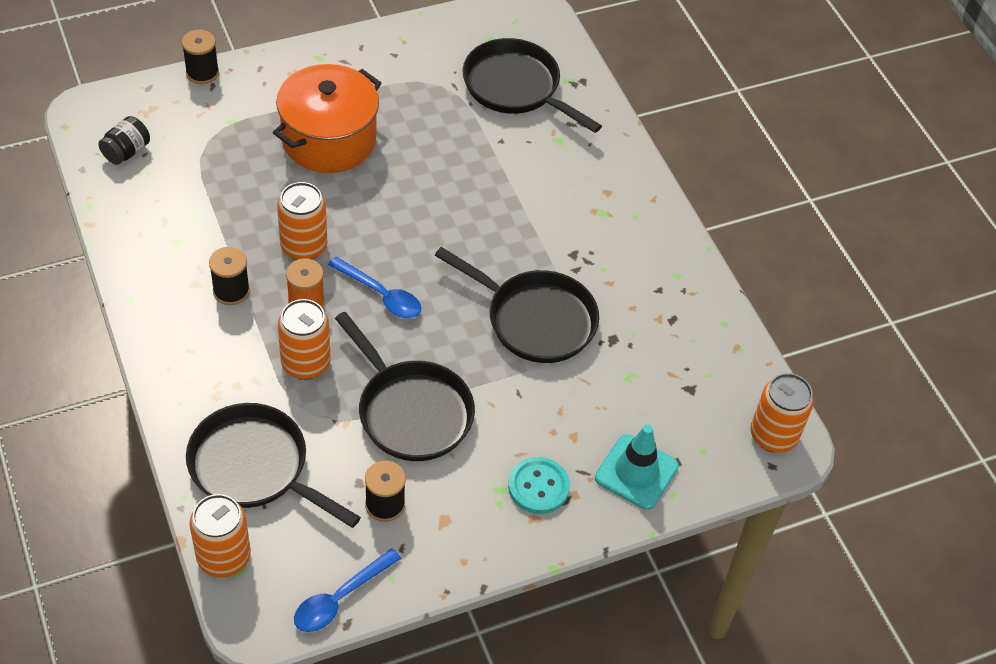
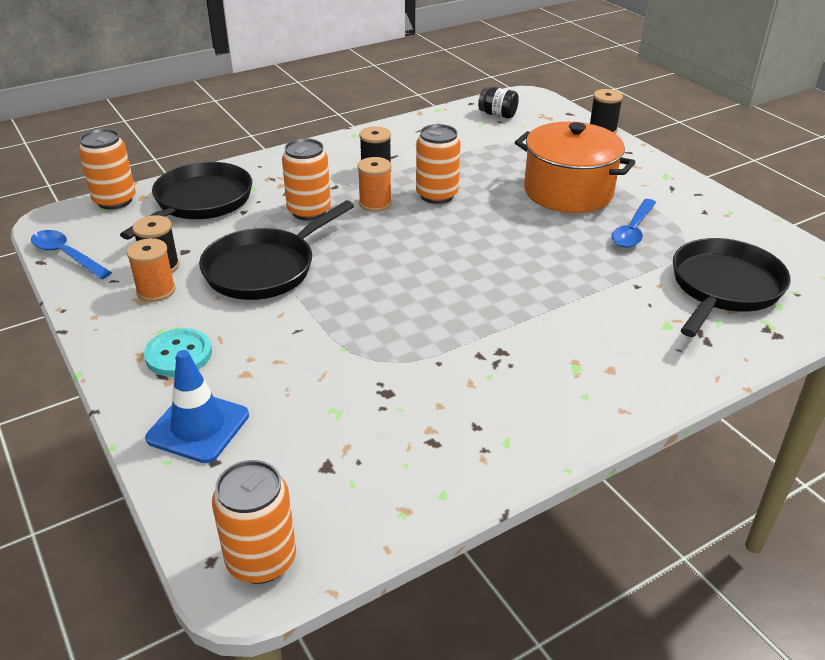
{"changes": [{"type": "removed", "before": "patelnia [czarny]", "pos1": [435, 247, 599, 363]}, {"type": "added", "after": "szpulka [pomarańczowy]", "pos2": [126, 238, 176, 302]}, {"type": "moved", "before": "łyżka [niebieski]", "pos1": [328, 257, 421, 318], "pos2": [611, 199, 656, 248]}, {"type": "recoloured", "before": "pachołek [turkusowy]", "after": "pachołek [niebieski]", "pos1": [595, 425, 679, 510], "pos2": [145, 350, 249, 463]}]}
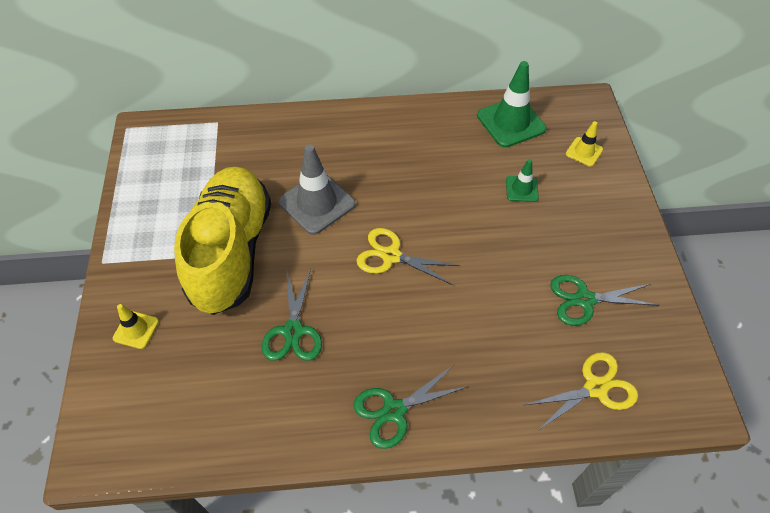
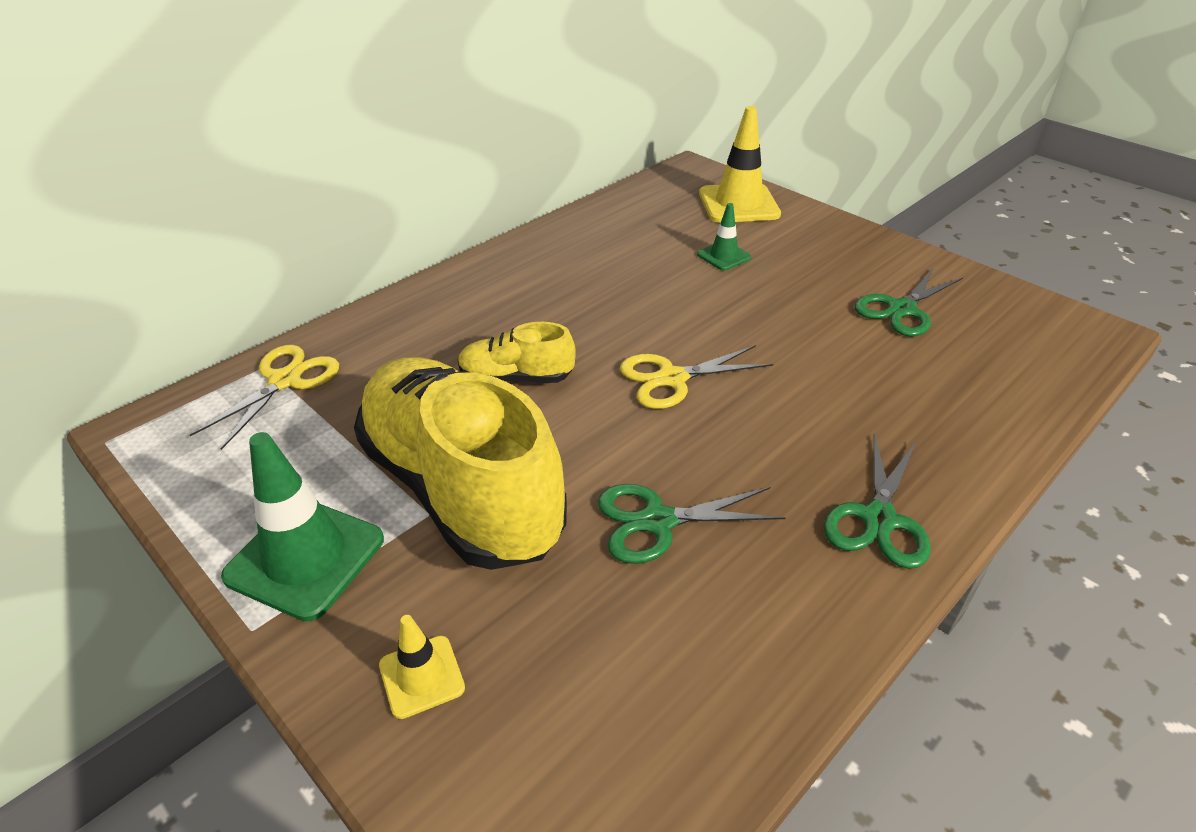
{"changes": [{"type": "moved", "before": "pachołek [zielony]", "pos1": [477, 61, 547, 148], "pos2": [221, 432, 384, 621]}, {"type": "moved", "before": "nożyczki [żółty]", "pos1": [525, 352, 638, 430], "pos2": [190, 345, 339, 450]}, {"type": "replaced", "before": "pachołek [szary]", "after": "but [żółty]", "pos1": [279, 144, 355, 235], "pos2": [458, 322, 576, 383]}, {"type": "turned", "before": "nożyczki [zielony]", "pos1": [262, 269, 322, 361], "pos2": [598, 484, 785, 564], "turn": 120}, {"type": "resized", "before": "pachołek [żółty]", "pos1": [566, 121, 603, 167], "pos2": [699, 106, 781, 223], "scale": 1.88}]}
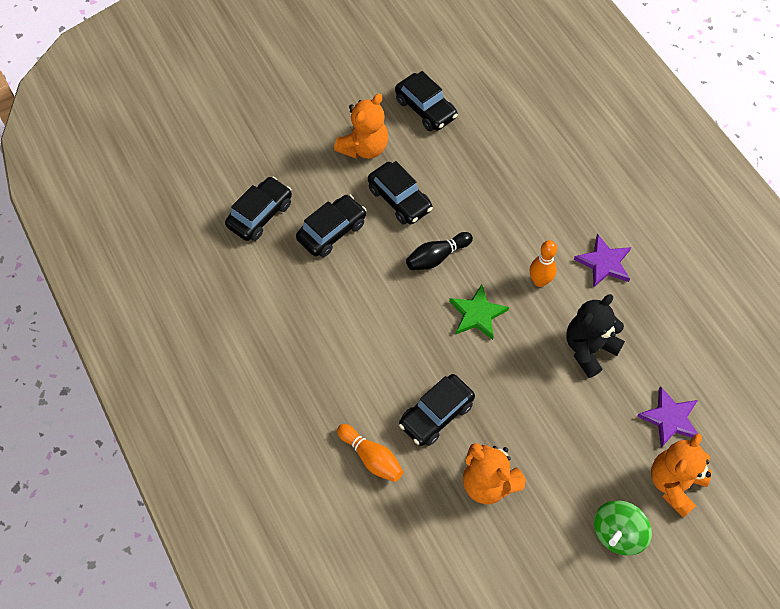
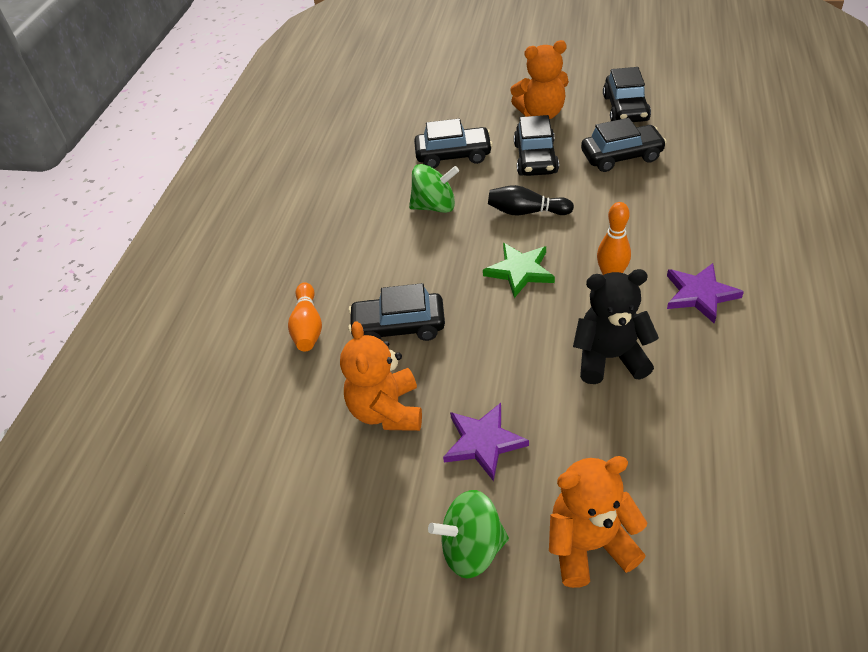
{"changes": [{"type": "added", "after": "bączek [zielony]", "pos2": [409, 164, 459, 213]}, {"type": "moved", "before": "samochód [czarny]", "pos1": [225, 176, 292, 241], "pos2": [581, 118, 667, 172]}, {"type": "moved", "before": "gwiazda [fioletowy]", "pos1": [637, 386, 698, 447], "pos2": [443, 403, 529, 481]}]}
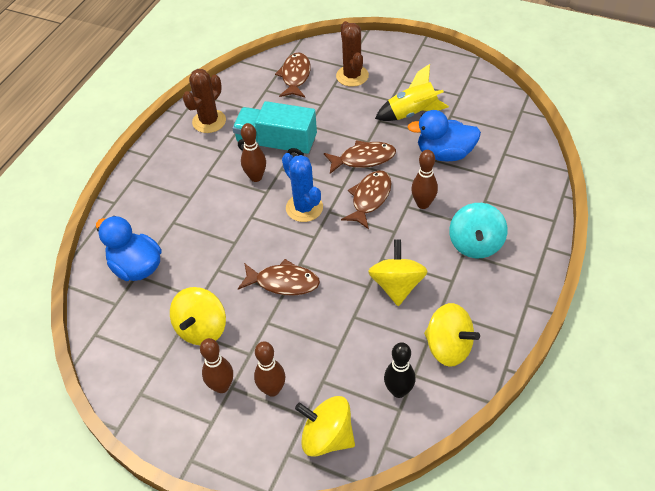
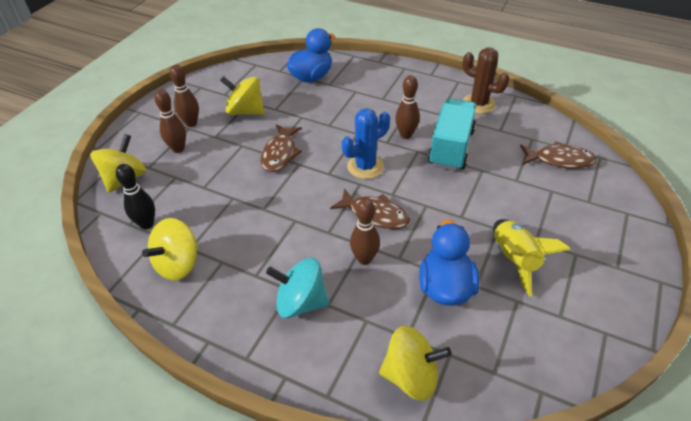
{"changes": [{"type": "removed", "before": "ryba [brązowy]", "pos1": [324, 140, 396, 174]}, {"type": "removed", "before": "kaktus [brązowy]", "pos1": [336, 21, 369, 87]}, {"type": "moved", "before": "bączek [żółty]", "pos1": [368, 239, 428, 306], "pos2": [379, 326, 452, 401]}]}
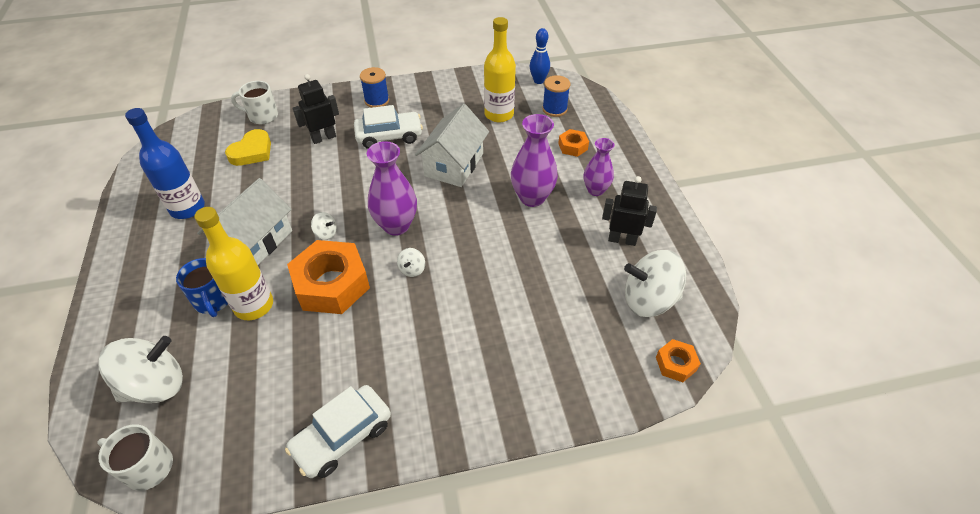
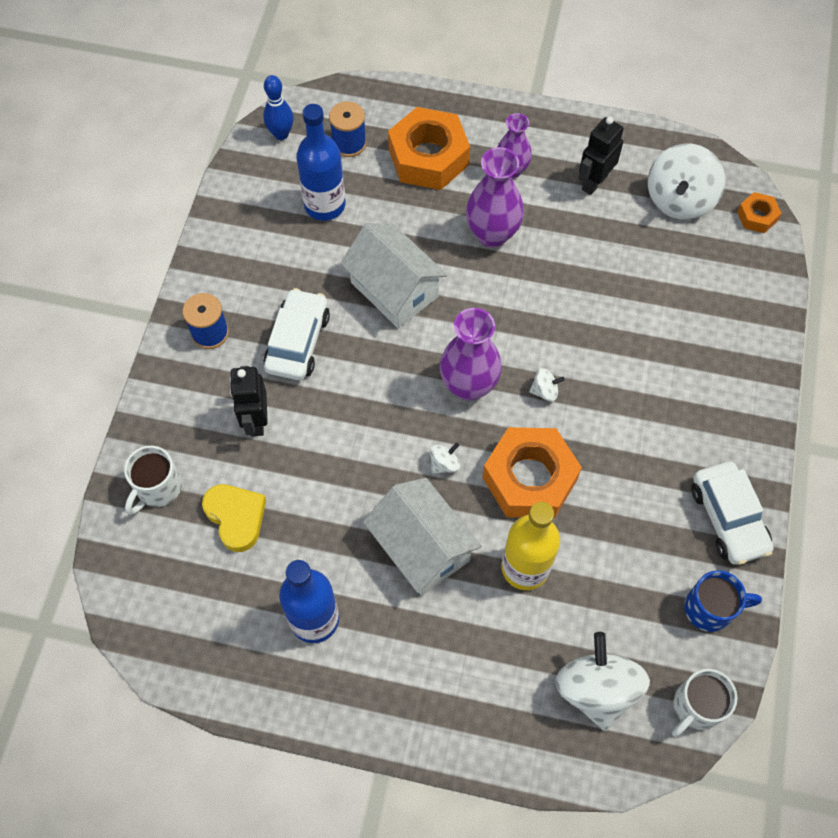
{"changes": [{"type": "moved", "before": "kubek [niebieski]", "pos1": [176, 258, 228, 317], "pos2": [685, 570, 762, 632]}, {"type": "recoloured", "before": "butelka [żółty]", "after": "butelka [niebieski]", "pos1": [484, 17, 516, 122], "pos2": [296, 104, 346, 221]}, {"type": "turned", "before": "bączek [biały]", "pos1": [397, 248, 425, 277], "pos2": [529, 368, 565, 402], "turn": -45}, {"type": "resized", "before": "nakrętka [pomarańczowy]", "pos1": [558, 129, 589, 157], "pos2": [388, 107, 470, 190], "scale": 2.1}]}
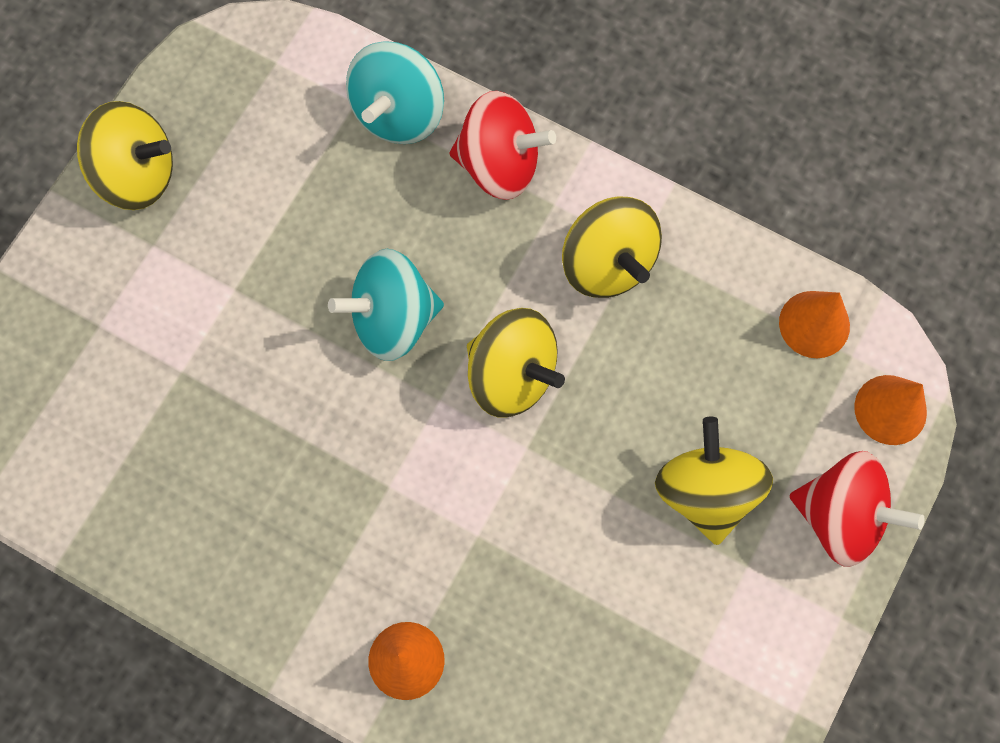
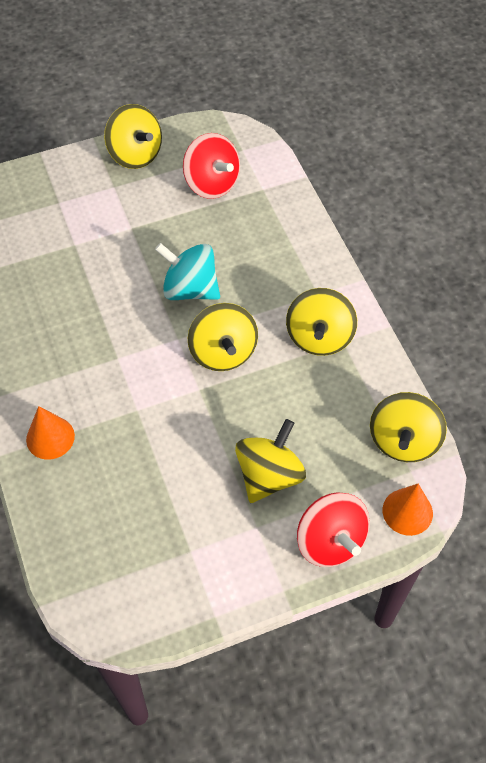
{"changes": [{"type": "removed", "before": "bączek [turkusowy]", "pos1": [346, 41, 444, 144]}, {"type": "moved", "before": "bączek [czerwony]", "pos1": [450, 91, 556, 200], "pos2": [183, 133, 240, 199]}, {"type": "replaced", "before": "stożek [pomarańczowy]", "after": "bączek [żółty]", "pos1": [779, 291, 850, 358], "pos2": [370, 392, 447, 462]}]}
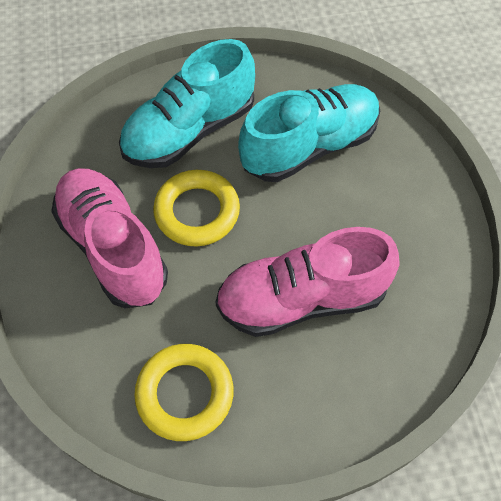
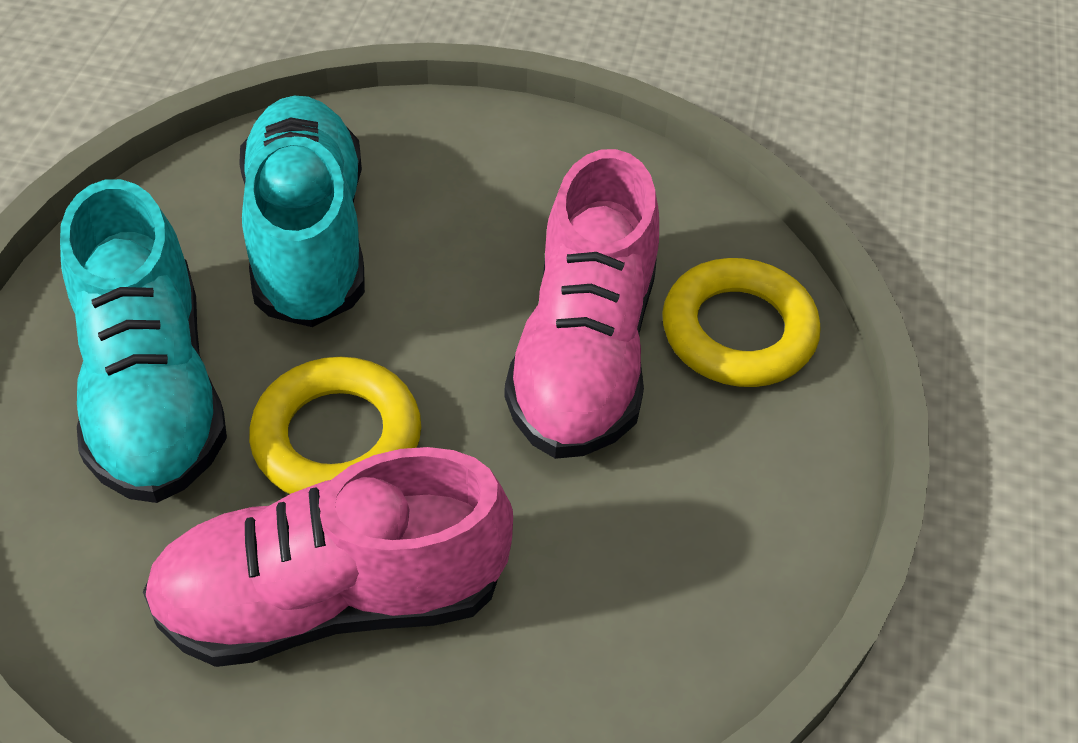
{"changes": [{"type": "moved", "before": "pierścień [żółty]", "pos1": [134, 344, 234, 441], "pos2": [662, 258, 821, 387]}]}
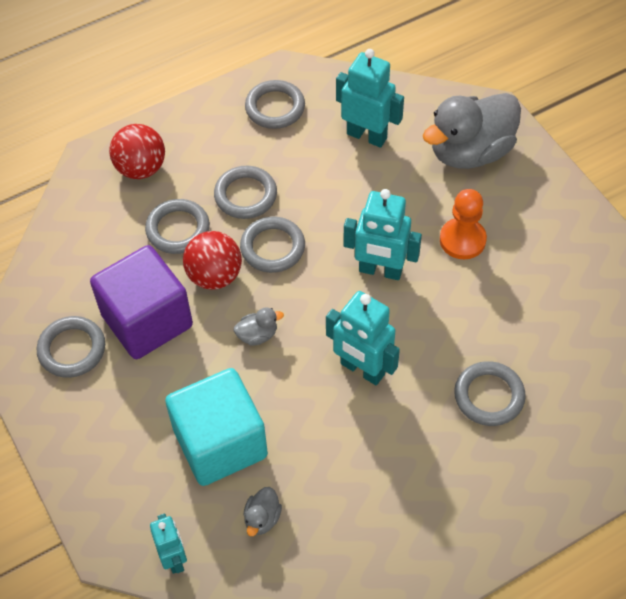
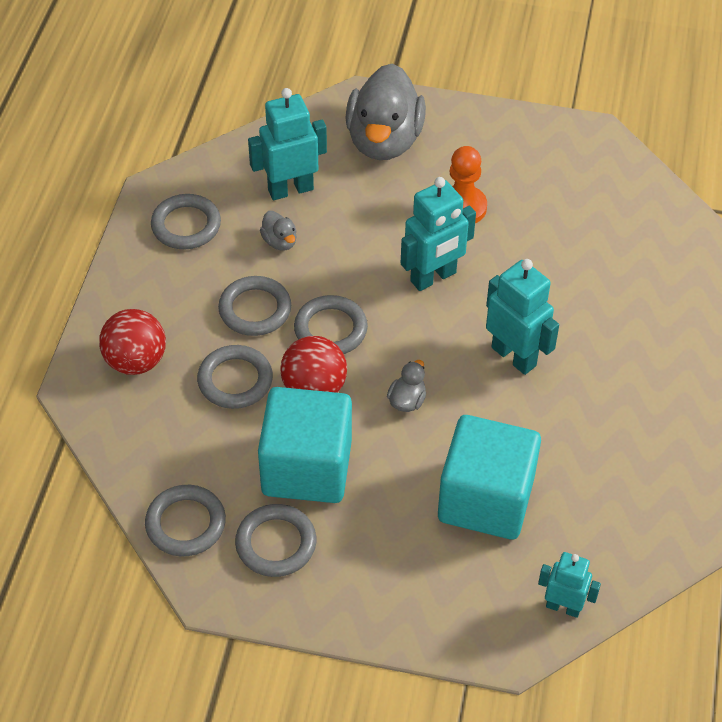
{"changes": [{"type": "moved", "before": "kaczka [szary]", "pos1": [244, 487, 282, 536], "pos2": [260, 211, 297, 251]}, {"type": "moved", "before": "pierścień [szary]", "pos1": [454, 361, 526, 426], "pos2": [145, 485, 226, 556]}, {"type": "recoloured", "before": "sześcian [fioletowy]", "after": "sześcian [turkusowy]", "pos1": [90, 245, 193, 359], "pos2": [258, 387, 352, 503]}, {"type": "turned", "before": "robot [turkusowy]", "pos1": [326, 291, 400, 385], "pos2": [486, 259, 559, 375], "turn": -120}]}
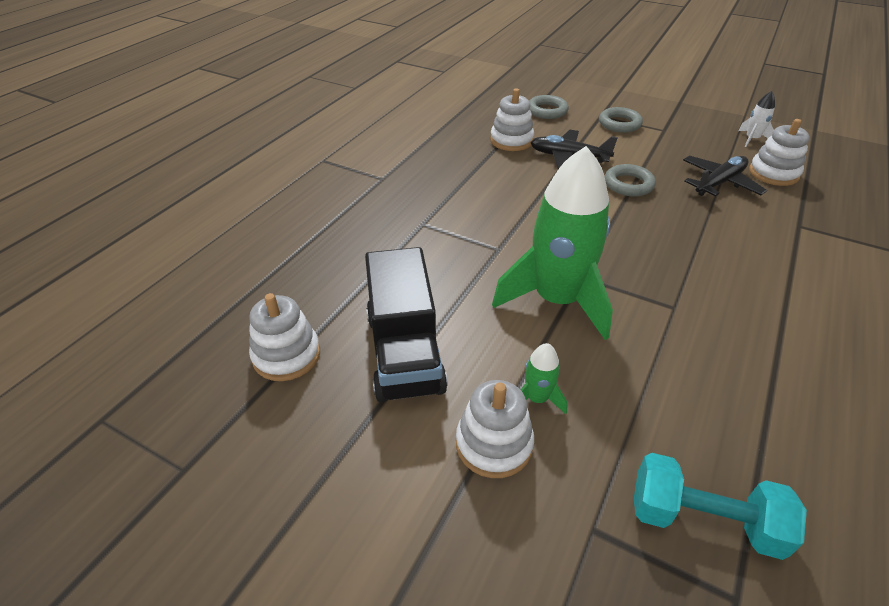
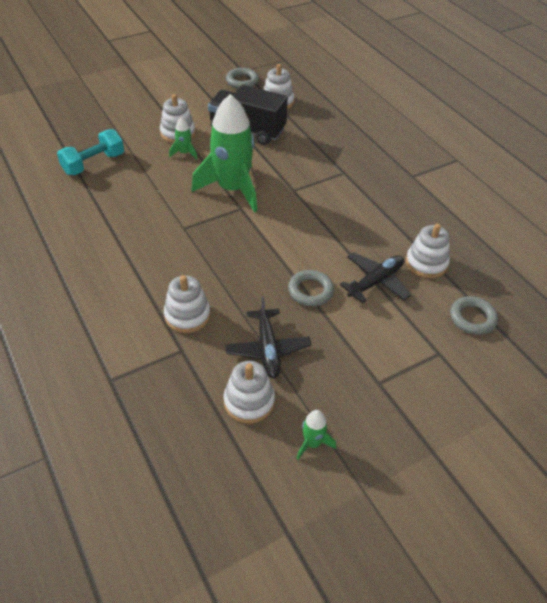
{"changes": [{"type": "added", "after": "zabawka nakładanka [biały]", "pos2": [164, 275, 210, 333]}, {"type": "moved", "before": "pierścień [szary]", "pos1": [599, 107, 643, 133], "pos2": [226, 68, 259, 89]}, {"type": "recoloured", "before": "rakieta [biały]", "after": "rakieta [zielony]", "pos1": [738, 91, 775, 147], "pos2": [297, 410, 336, 460]}]}
